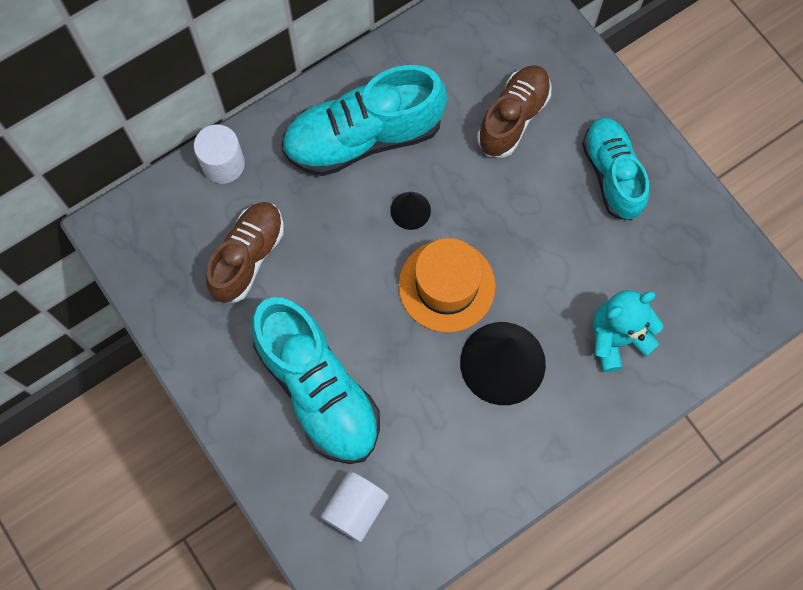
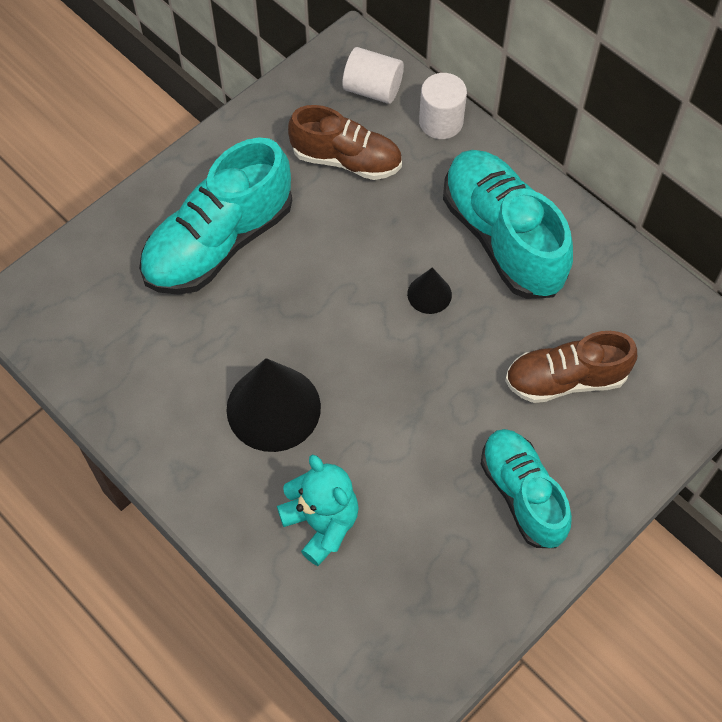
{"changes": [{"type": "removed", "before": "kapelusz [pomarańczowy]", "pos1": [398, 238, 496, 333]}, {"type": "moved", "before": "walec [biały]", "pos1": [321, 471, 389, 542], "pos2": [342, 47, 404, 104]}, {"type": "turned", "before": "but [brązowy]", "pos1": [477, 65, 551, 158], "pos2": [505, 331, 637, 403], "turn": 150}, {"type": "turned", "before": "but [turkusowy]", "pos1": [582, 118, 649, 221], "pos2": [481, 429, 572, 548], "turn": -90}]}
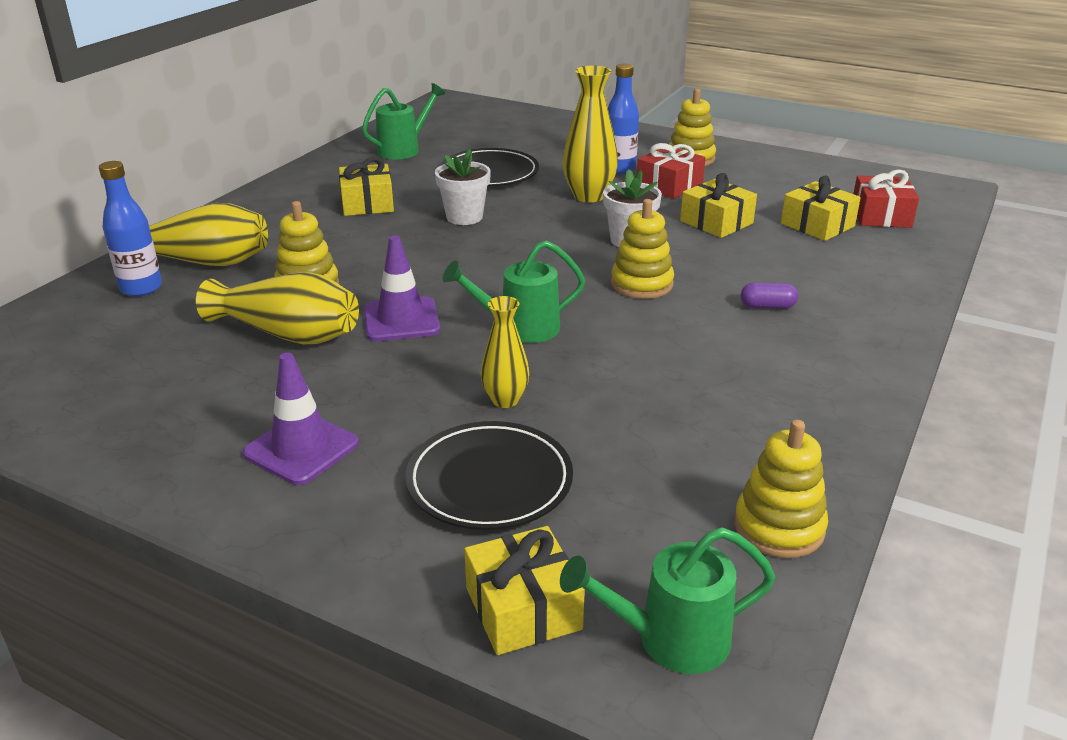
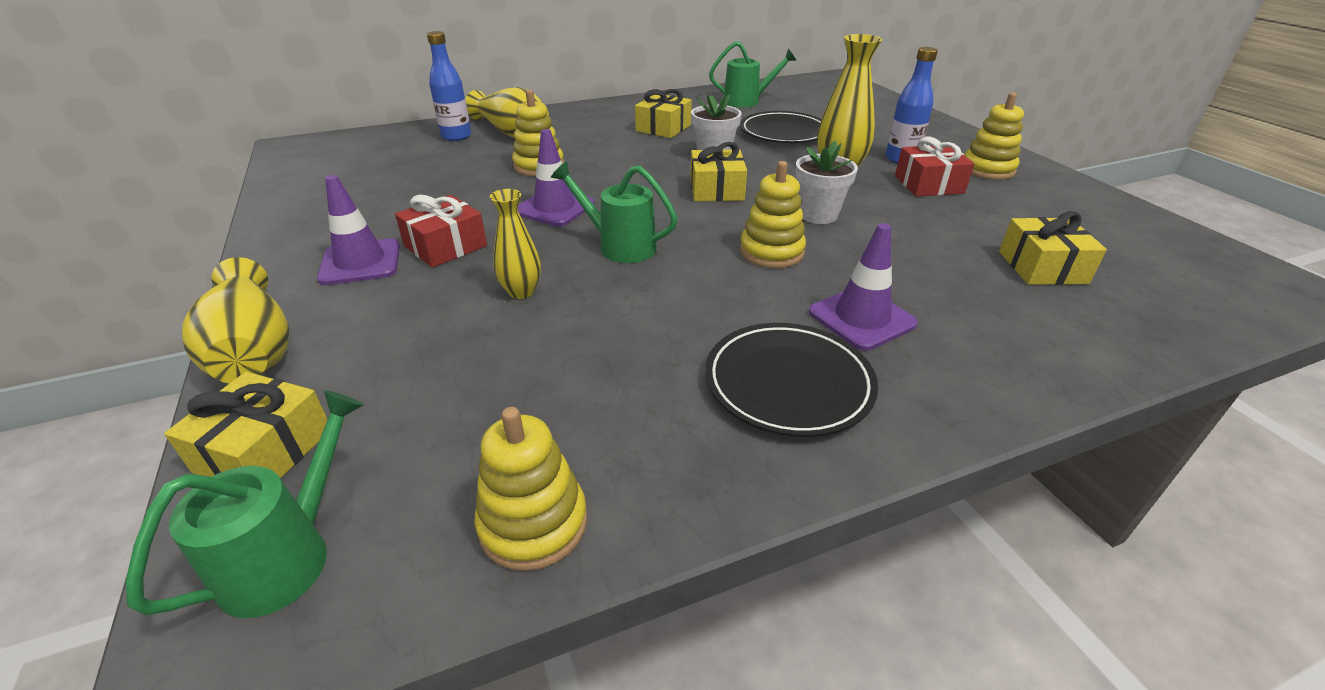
{"changes": [{"type": "moved", "before": "wazon [żółty]", "pos1": [196, 272, 359, 344], "pos2": [182, 257, 290, 384]}, {"type": "moved", "before": "talerz [czarny]", "pos1": [405, 421, 573, 530], "pos2": [705, 323, 878, 437]}, {"type": "moved", "before": "prezent [żółty]", "pos1": [680, 173, 757, 238], "pos2": [690, 142, 747, 201]}, {"type": "moved", "before": "prezent [czerwony]", "pos1": [854, 169, 919, 228], "pos2": [395, 195, 487, 268]}, {"type": "replaced", "before": "kapsułka [fioletowy]", "after": "pachołek [fioletowy]", "pos1": [741, 283, 798, 309], "pos2": [809, 223, 918, 351]}, {"type": "turned", "before": "konewka [zielony]", "pos1": [560, 527, 775, 674], "pos2": [126, 390, 364, 618], "turn": 90}]}
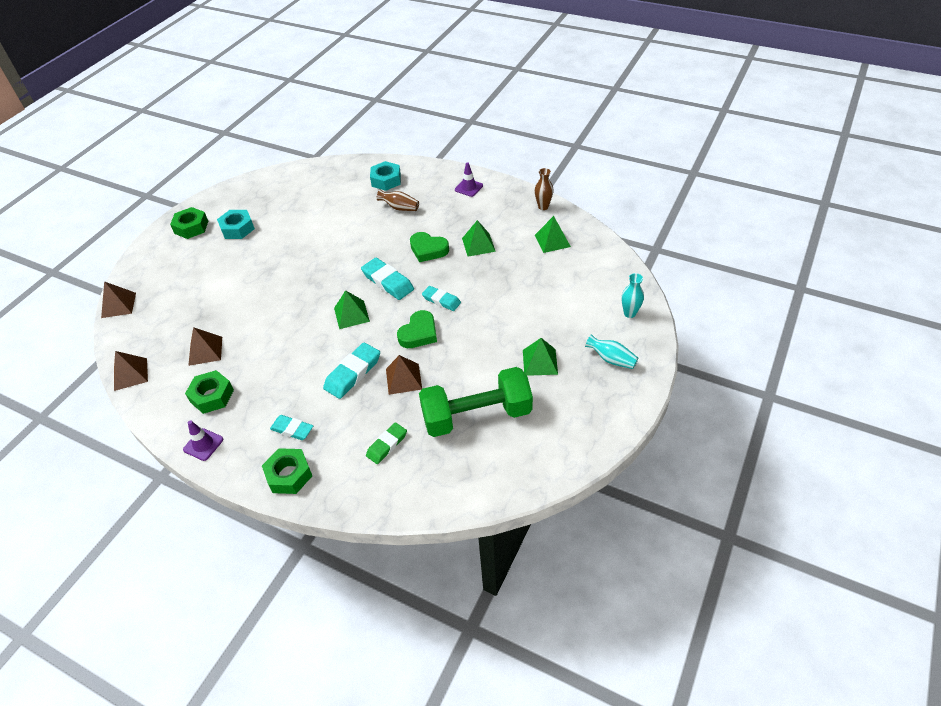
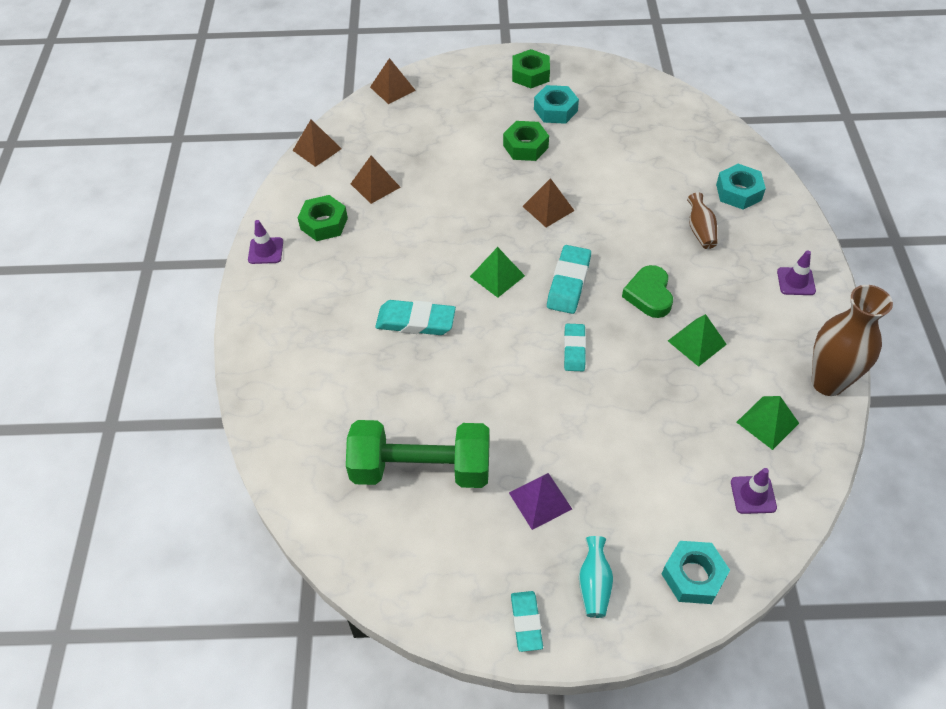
{"changes": [{"type": "removed", "before": "gumka do mazania [zielony]", "pos1": [366, 422, 407, 464]}, {"type": "removed", "before": "serce [zielony]", "pos1": [397, 310, 437, 348]}, {"type": "added", "after": "pachołek [fioletowy]", "pos2": [731, 468, 777, 514]}, {"type": "moved", "before": "nakrętka [zielony]", "pos1": [262, 448, 312, 494], "pos2": [503, 121, 549, 161]}, {"type": "moved", "before": "gumka do mazania [turkusowy]", "pos1": [270, 415, 313, 440], "pos2": [511, 591, 543, 652]}, {"type": "moved", "before": "piramida [brązowy]", "pos1": [386, 355, 422, 395], "pos2": [522, 178, 575, 227]}, {"type": "replaced", "before": "wazon [turkusowy]", "after": "nakrętka [turkusowy]", "pos1": [621, 273, 644, 318], "pos2": [662, 541, 730, 604]}, {"type": "recoloured", "before": "piramida [zielony]", "after": "piramida [fioletowy]", "pos1": [523, 338, 558, 376], "pos2": [509, 473, 572, 530]}, {"type": "turned", "before": "hantel [zielony]", "pos1": [419, 367, 533, 437], "pos2": [346, 420, 490, 488], "turn": -45}, {"type": "resized", "before": "wazon [brązowy]", "pos1": [535, 168, 554, 210], "pos2": [812, 285, 893, 396], "scale": 1.97}]}
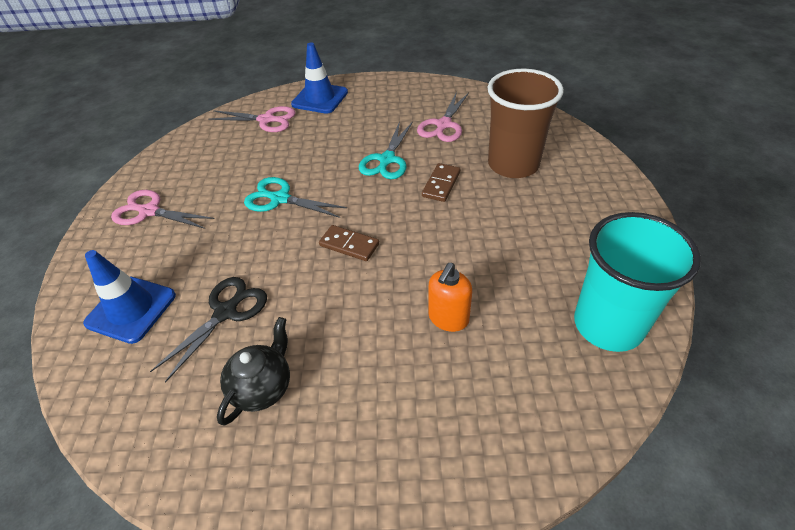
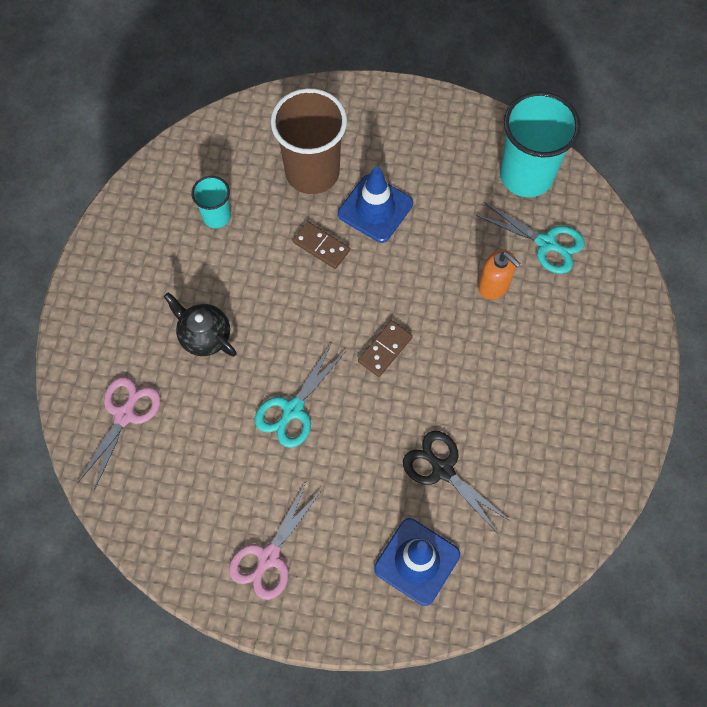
{"changes": [{"type": "moved", "before": "imbryk [czarny]", "pos1": [217, 317, 290, 425], "pos2": [164, 292, 237, 357]}, {"type": "moved", "before": "pachołek [niebieski]", "pos1": [291, 43, 348, 114], "pos2": [338, 167, 413, 243]}, {"type": "moved", "before": "nożyczki [turkusowy]", "pos1": [359, 121, 413, 179], "pos2": [476, 202, 585, 274]}, {"type": "replaced", "before": "nożyczki [różowy]", "after": "szklanka [turkusowy]", "pos1": [417, 91, 469, 142], "pos2": [191, 176, 231, 228]}]}
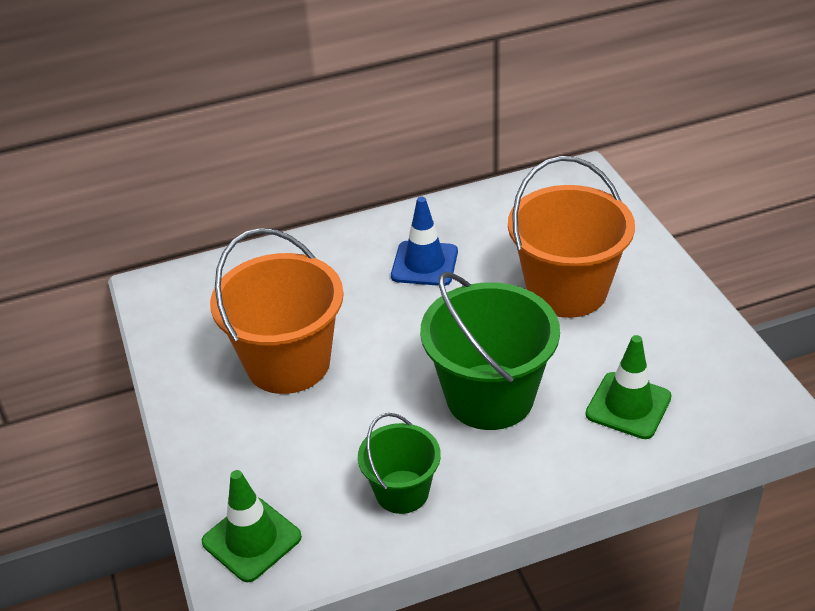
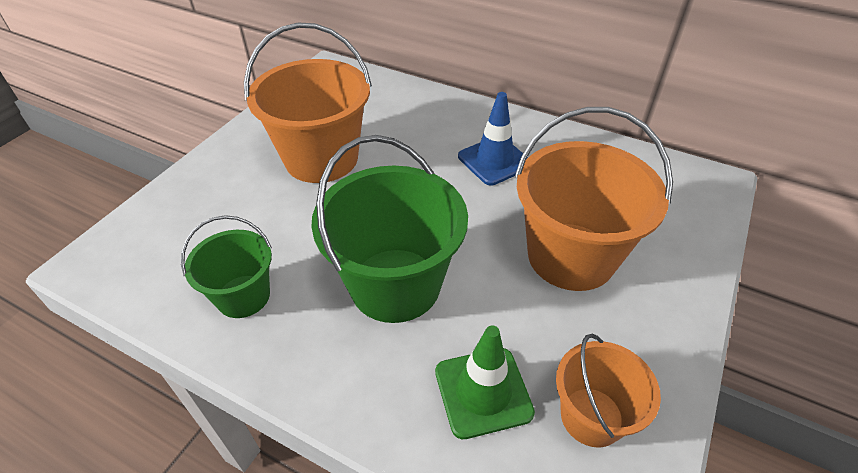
{"changes": [{"type": "removed", "before": "pachołek [zielony]", "pos1": [202, 470, 302, 582]}, {"type": "added", "after": "wiadro [pomarańczowy]", "pos2": [556, 334, 661, 447]}]}
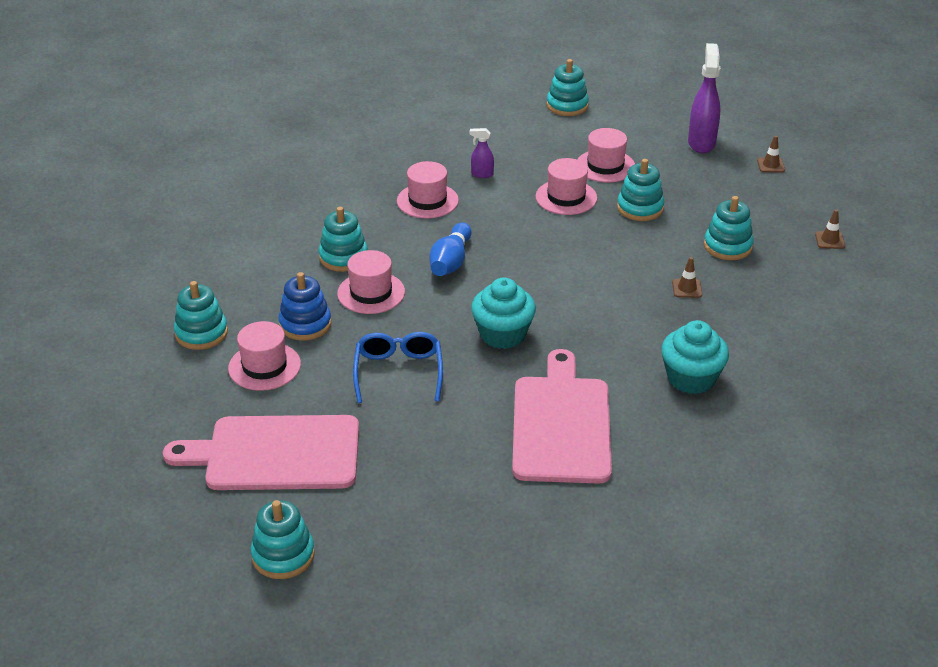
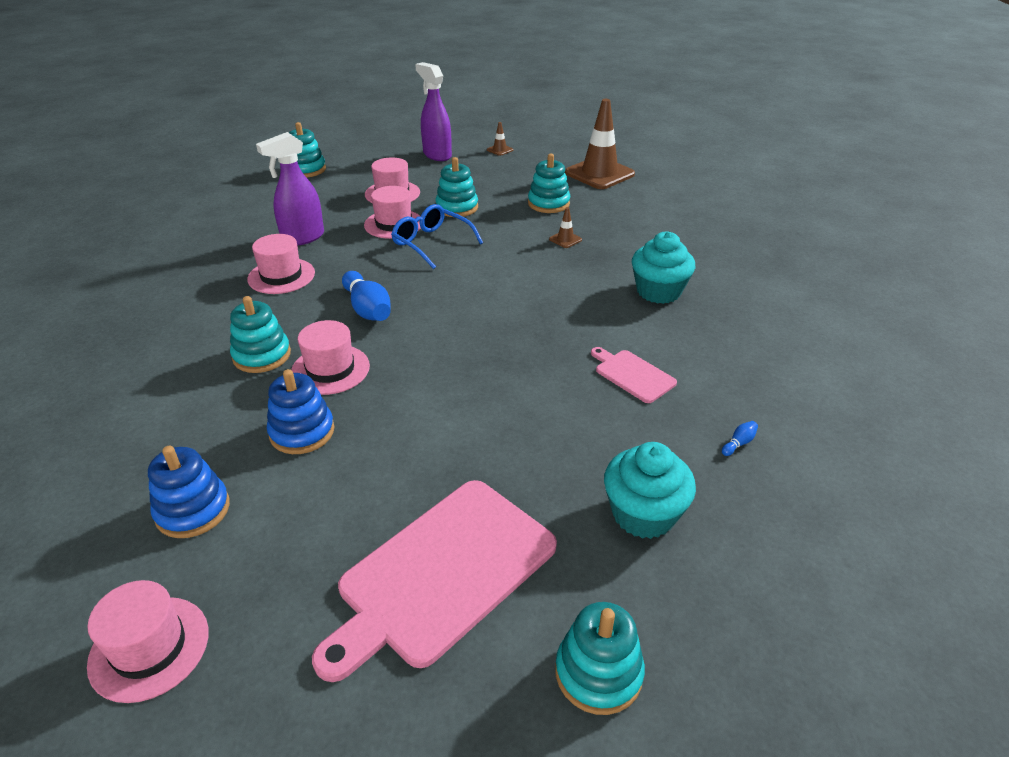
{"changes": [{"type": "added", "after": "kręgiel [niebieski]", "pos2": [722, 421, 758, 456]}, {"type": "moved", "before": "kapelusz [różowy]", "pos1": [228, 321, 301, 391], "pos2": [87, 580, 209, 703]}, {"type": "moved", "before": "okulary [niebieski]", "pos1": [353, 332, 443, 403], "pos2": [391, 204, 483, 269]}, {"type": "moved", "before": "muffinka [turkusowy]", "pos1": [471, 278, 536, 349], "pos2": [604, 442, 696, 539]}, {"type": "recoloured", "before": "zabawka nakładanka [turkusowy]", "after": "zabawka nakładanka [niebieski]", "pos1": [174, 281, 228, 350], "pos2": [148, 446, 230, 538]}, {"type": "resized", "before": "spryskiwacz [fioletowy]", "pos1": [470, 128, 494, 178], "pos2": [256, 132, 324, 246], "scale": 1.98}, {"type": "resized", "before": "deska do krojenia [różowy]", "pos1": [512, 349, 612, 484], "pos2": [591, 347, 677, 403], "scale": 0.48}, {"type": "resized", "before": "pachołek [brązowy]", "pos1": [815, 209, 845, 249], "pos2": [565, 99, 635, 189], "scale": 2.46}]}
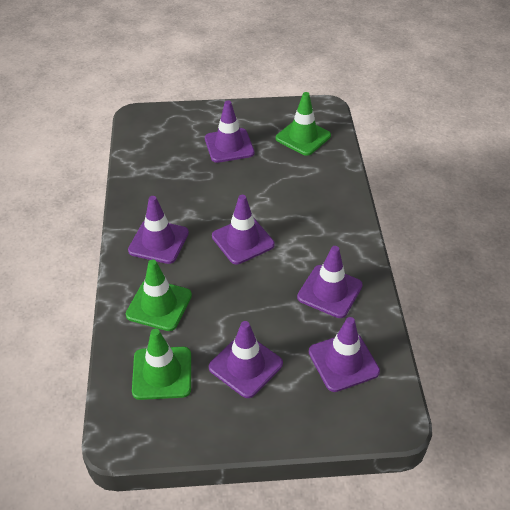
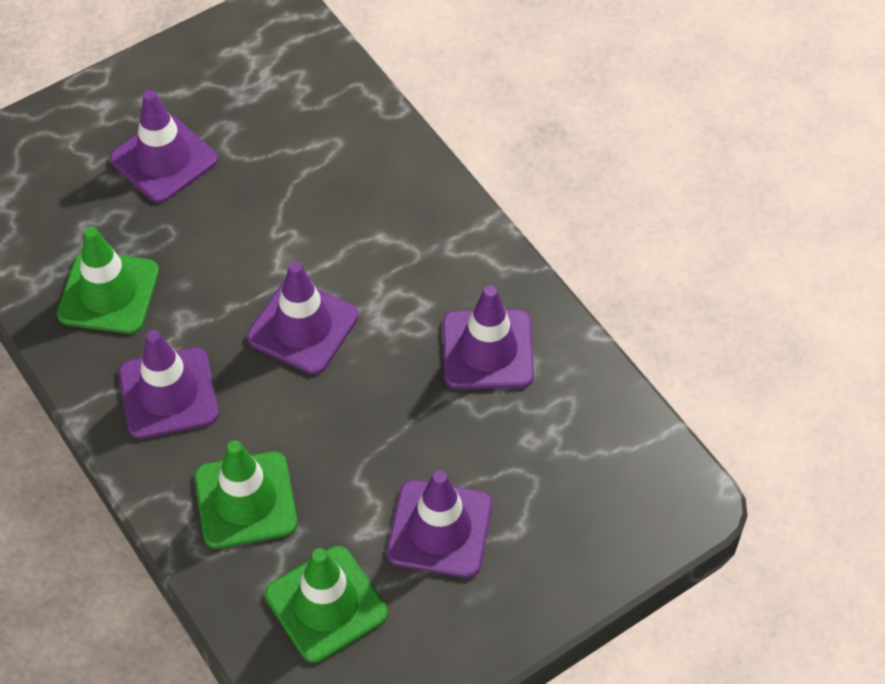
{"changes": [{"type": "removed", "before": "pachołek [fioletowy]", "pos1": [309, 317, 380, 392]}, {"type": "moved", "before": "pachołek [zielony]", "pos1": [276, 92, 331, 156], "pos2": [57, 227, 159, 334]}]}
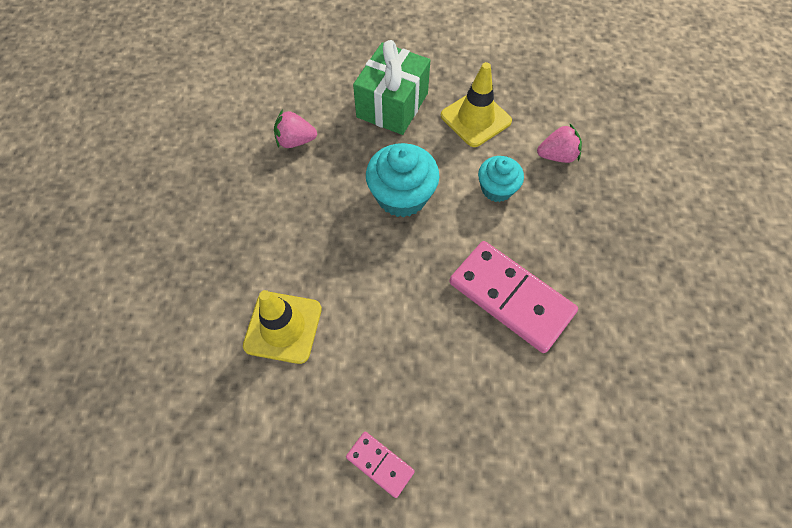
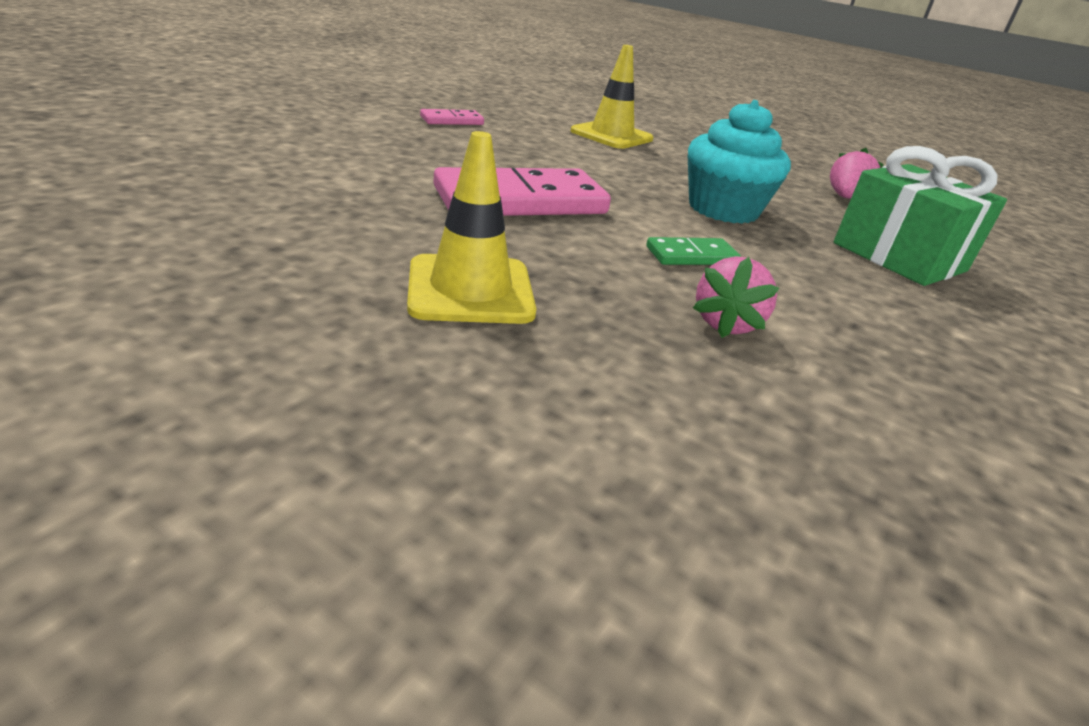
{"changes": [{"type": "moved", "before": "pachołek [żółty]", "pos1": [441, 62, 512, 147], "pos2": [407, 131, 536, 324]}, {"type": "replaced", "before": "muffinka [turkusowy]", "after": "kostka domina [zielony]", "pos1": [478, 156, 524, 202], "pos2": [646, 237, 741, 265]}]}
